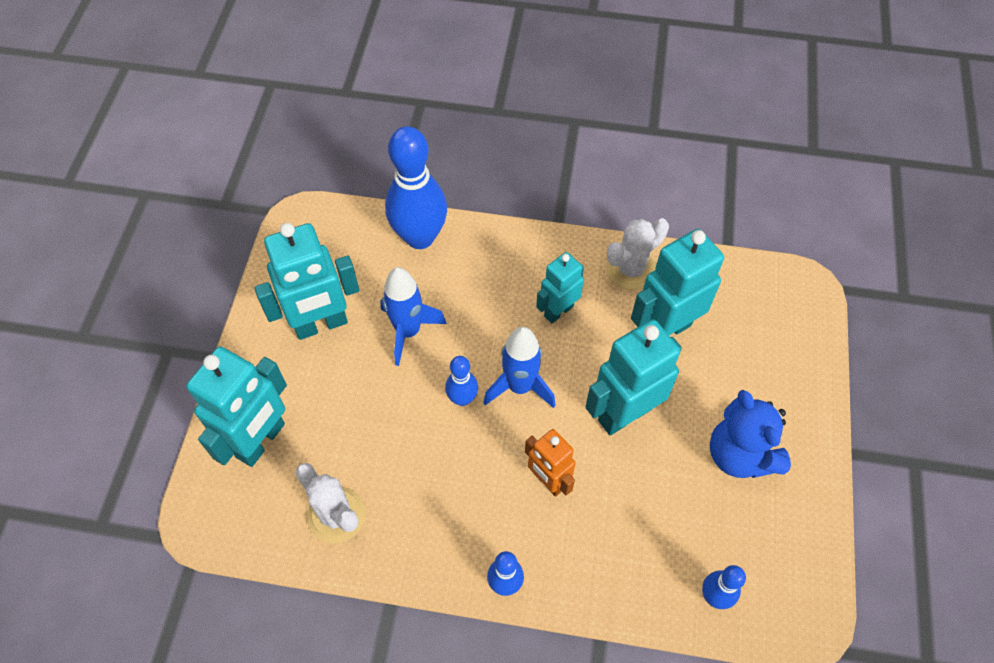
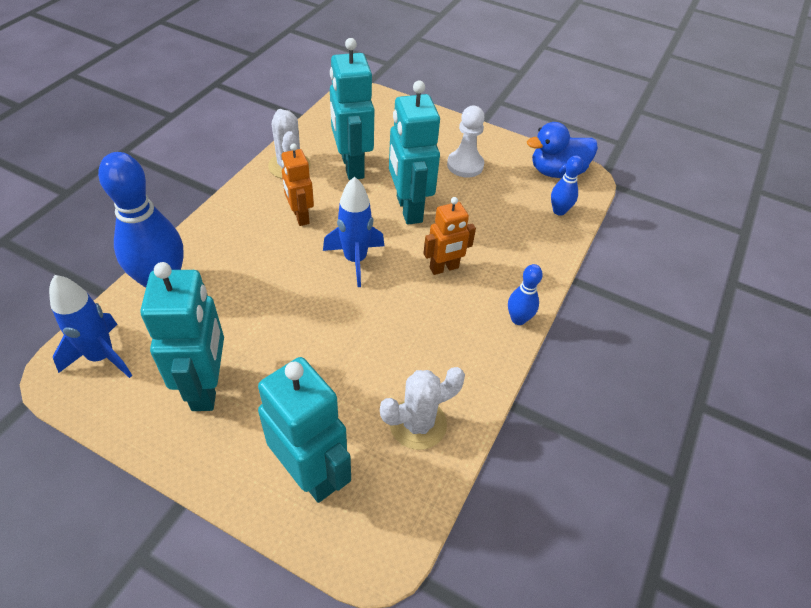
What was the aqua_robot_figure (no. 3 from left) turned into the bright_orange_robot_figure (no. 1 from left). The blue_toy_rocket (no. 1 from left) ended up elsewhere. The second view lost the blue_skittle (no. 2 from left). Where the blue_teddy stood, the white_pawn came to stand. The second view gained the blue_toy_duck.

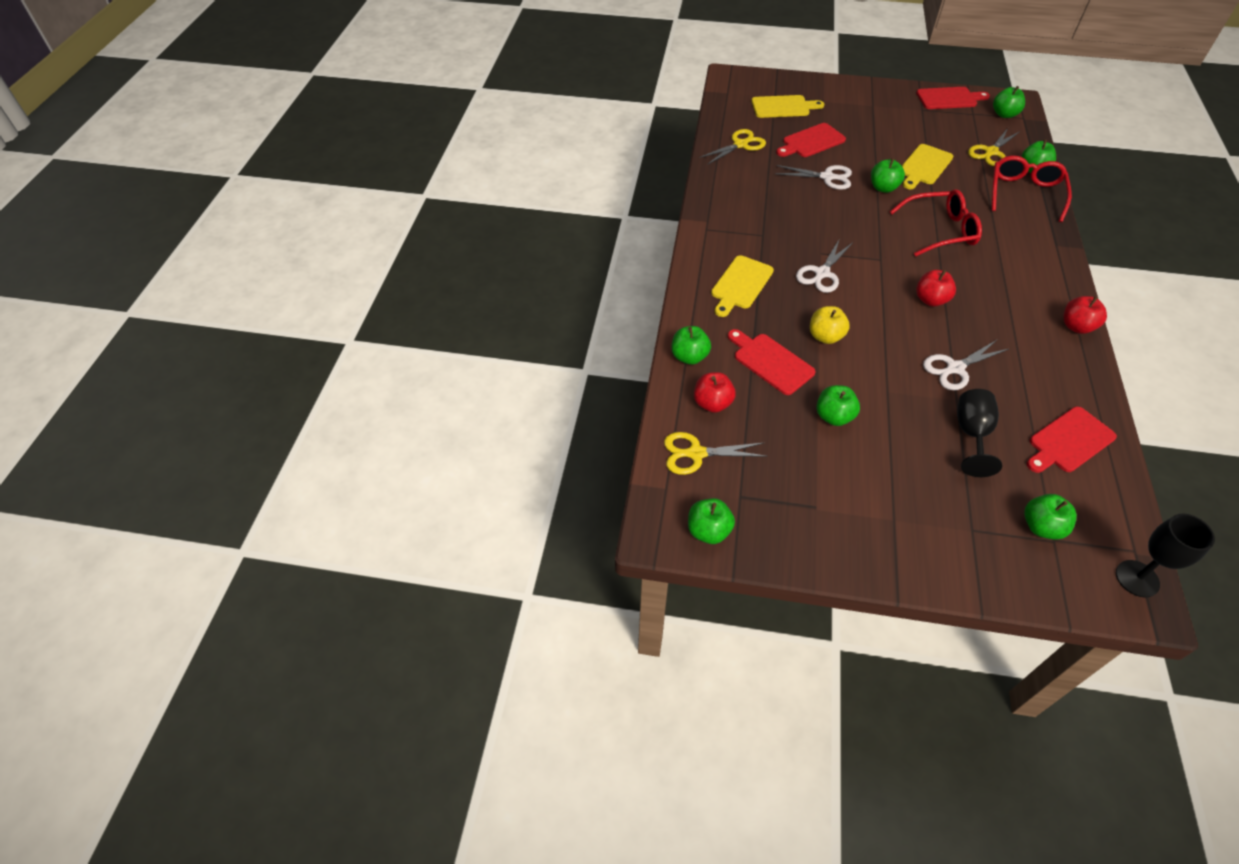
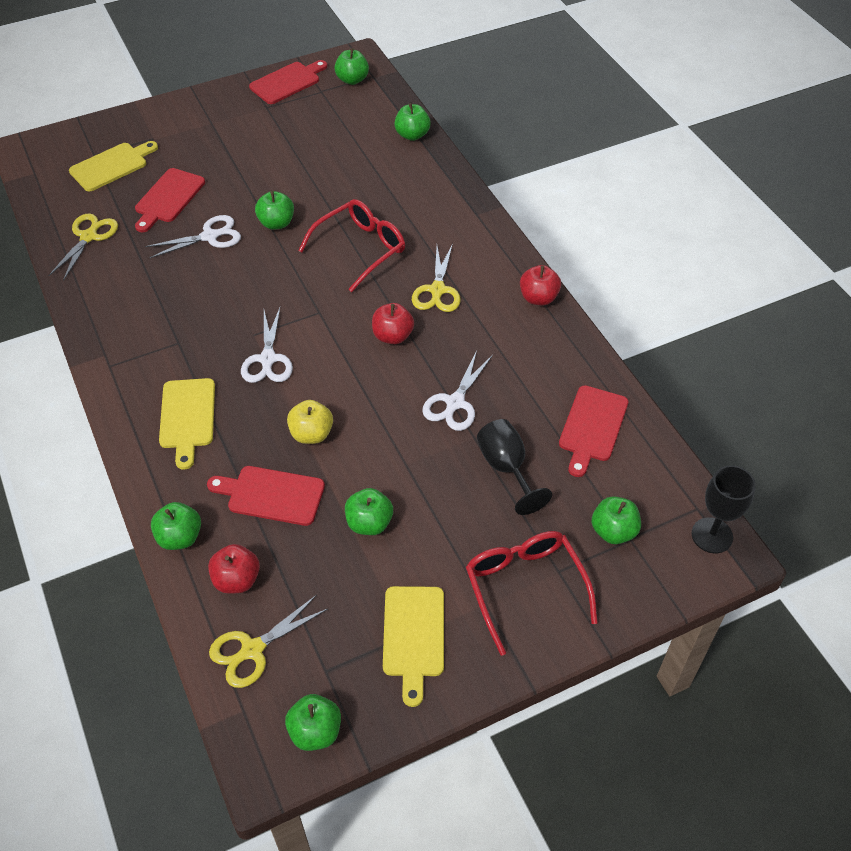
The bright_yellow_pair_of_scissors (no. 3 from left) ended up elsewhere. The bright_yellow_chopping_board (no. 3 from left) ended up elsewhere. The crimson_spectacles (no. 2 from left) ended up elsewhere.

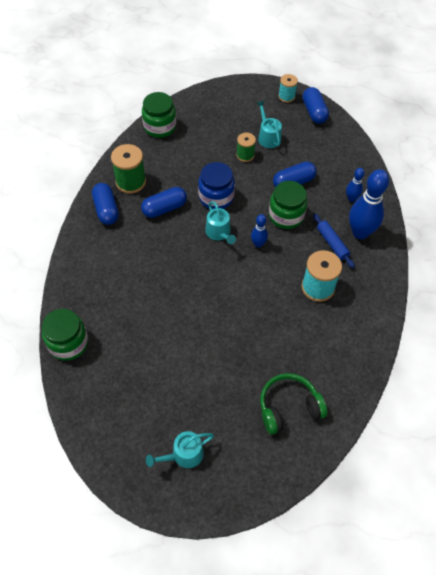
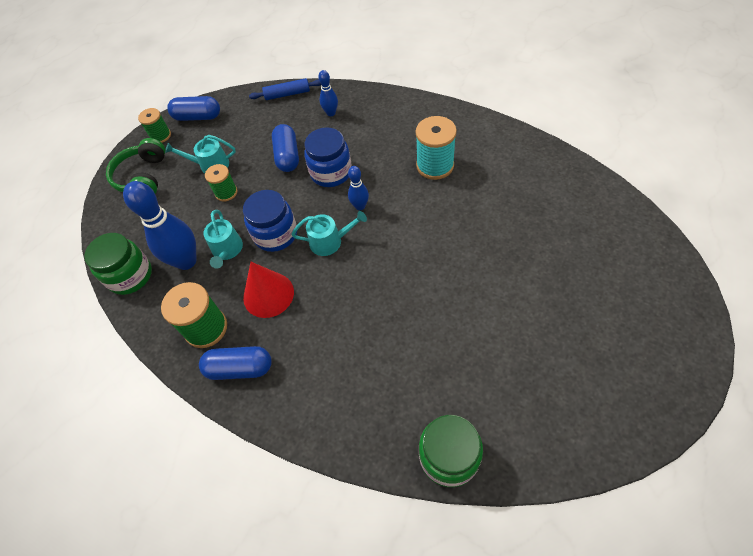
What was the aqua_bobbin (no. 1 from left) turned into the emerald_bobbin (no. 1 from left). The blue_skittle (no. 3 from left in the first image) ended up elsewhere. What was the emerald_jam_jar (no. 3 from left) turned into the blue_jam_jar (no. 2 from left). Where the blue_pill_shape (no. 2 from left) stood, the crimson_cone_shape came to stand. The blue_pastry_roller ended up elsewhere. The emerald_headphones ended up elsewhere. The aqua_watering_can (no. 1 from left in the first image) ended up elsewhere.

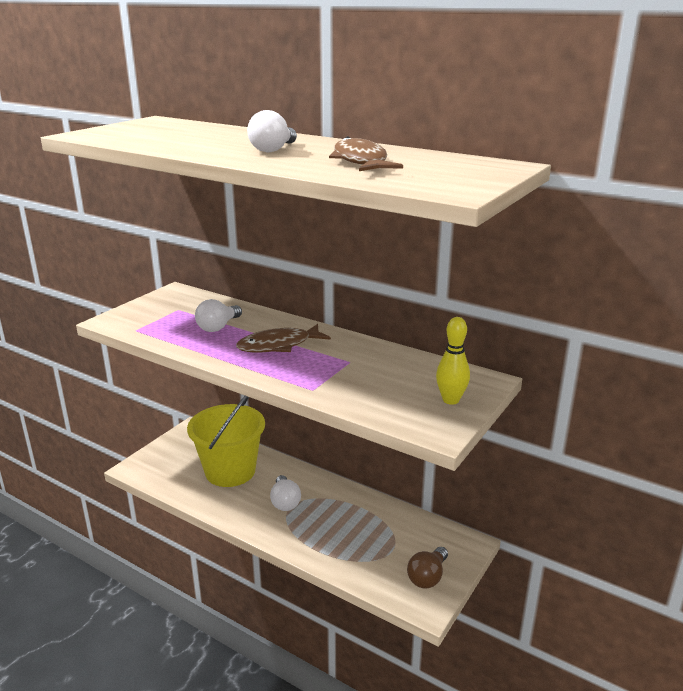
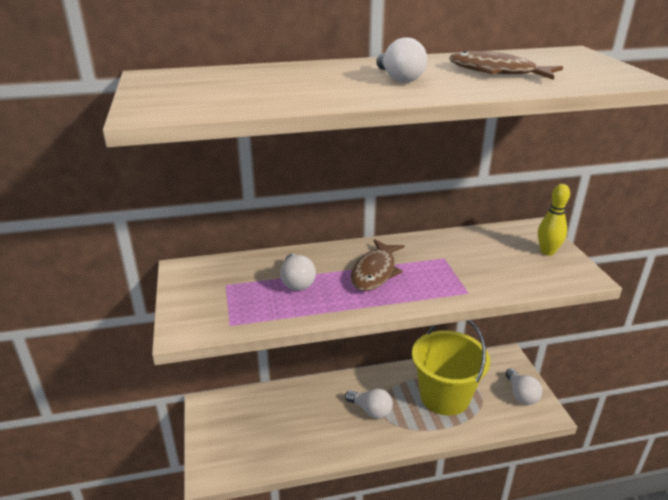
The bright_yellow_bucket ended up elsewhere. What was the russet_light_bulb turned into the white_light_bulb (no. 4 from left).

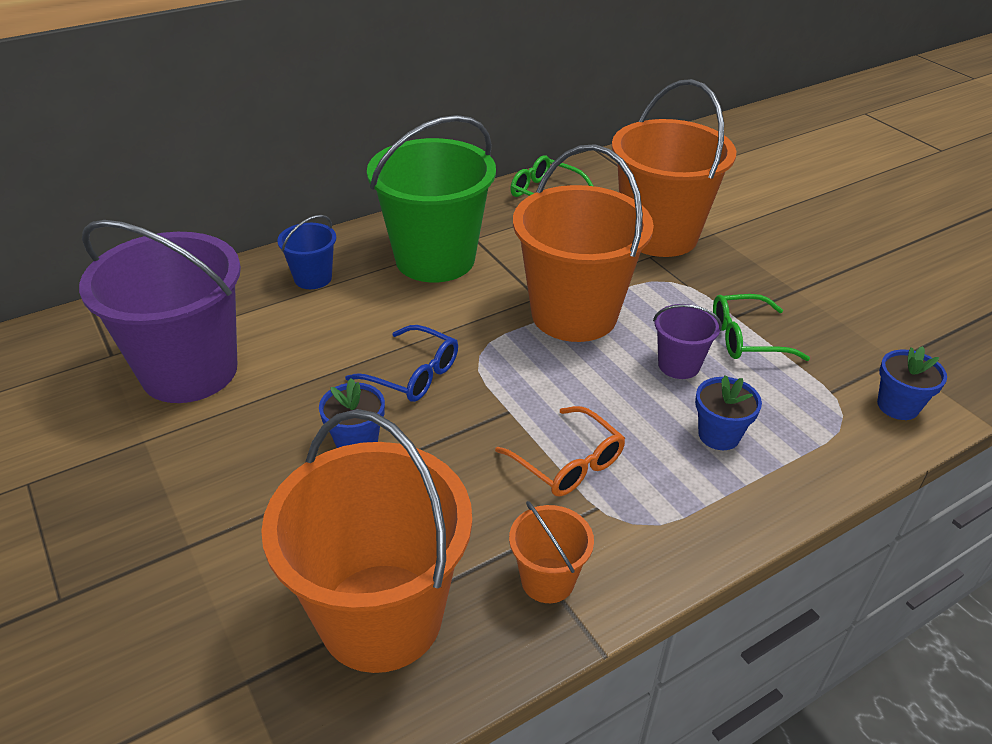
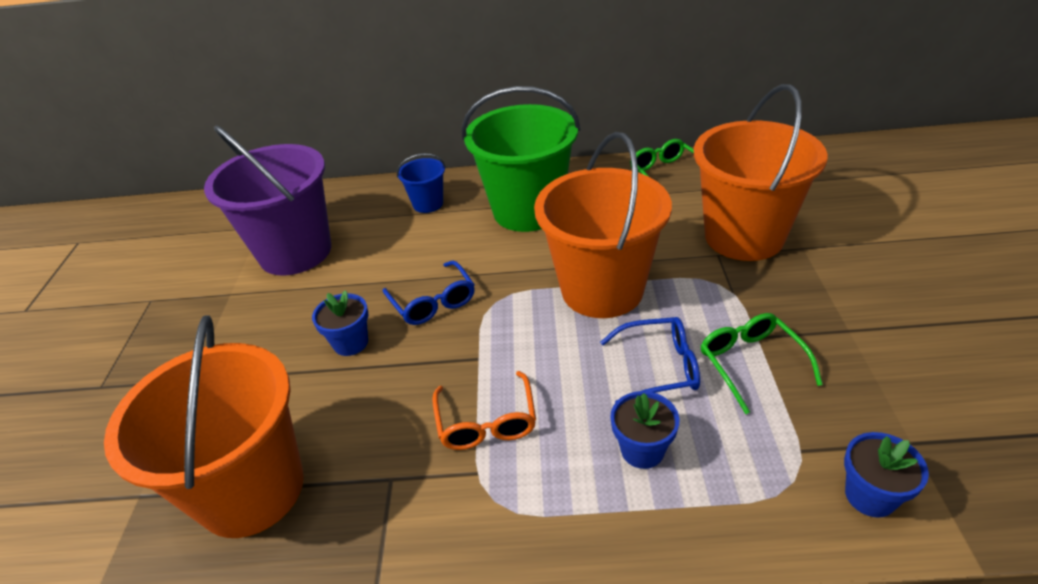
The emerald_spectacles (no. 2 from left) ended up facing another way, 45 degrees clockwise from before. Where the purple_bucket (no. 2 from left) stood, the blue_spectacles (no. 2 from left) came to stand. The second view lost the bright_orange_bucket (no. 2 from left).

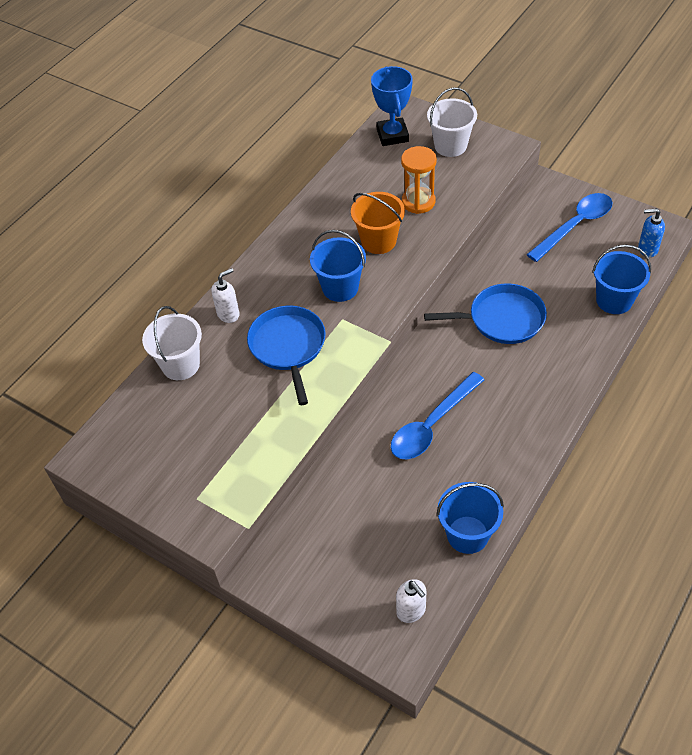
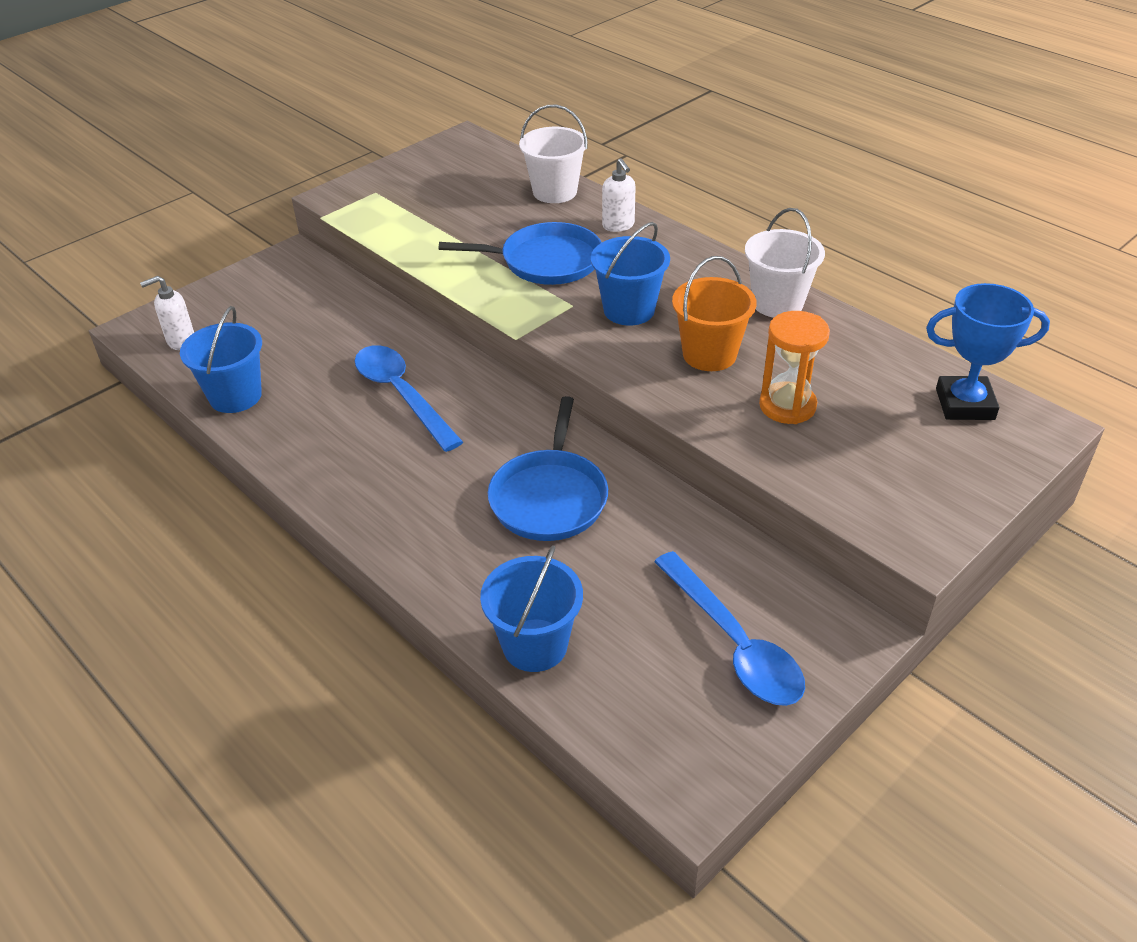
The white_bucket (no. 2 from left) ended up elsewhere. The second view lost the blue_pump_bottle.

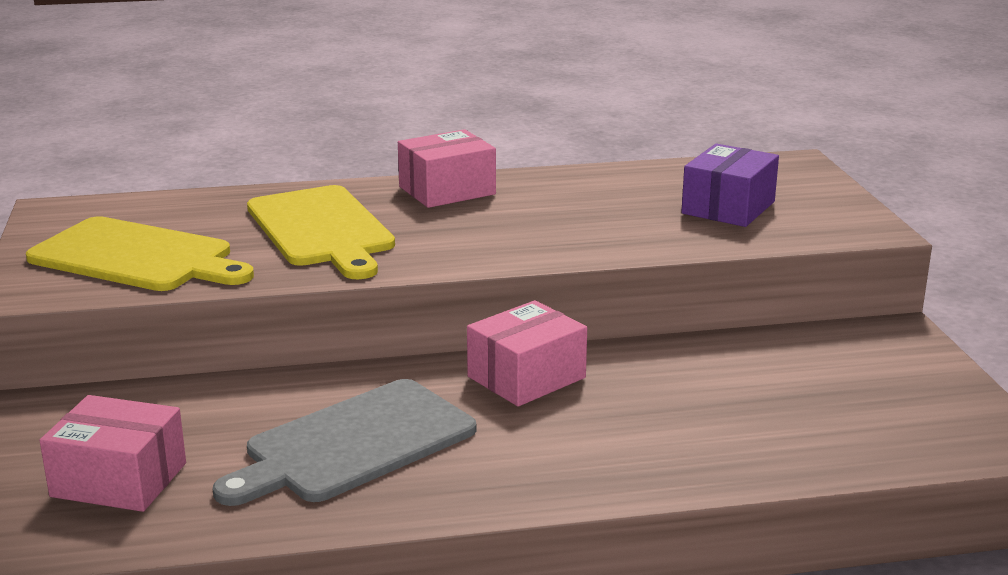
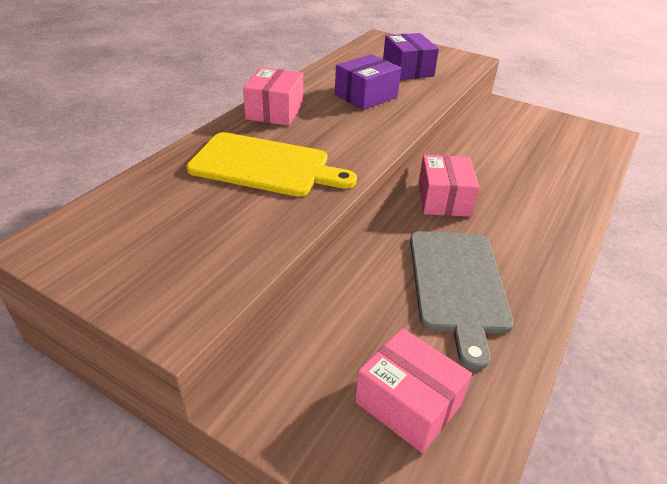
The second view lost the bright_yellow_chopping_board (no. 1 from left). The rosy_box (no. 1 from left in the first image) ended up facing another way, 75 degrees clockwise from before. The second view gained the purple_box (no. 1 from left).

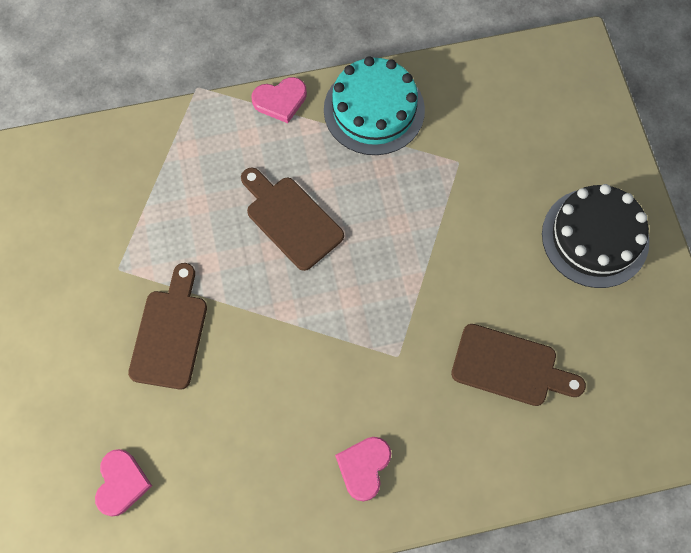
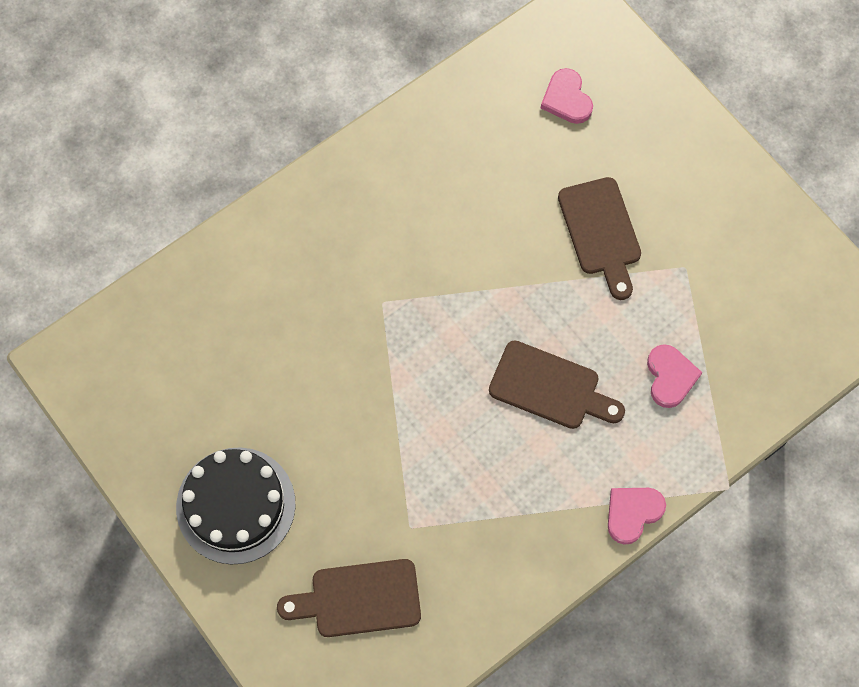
The second view lost the aqua_layer_cake. The russet_chopping_board (no. 3 from left in the first image) ended up elsewhere. The rosy_heart_shape (no. 3 from left) ended up elsewhere.

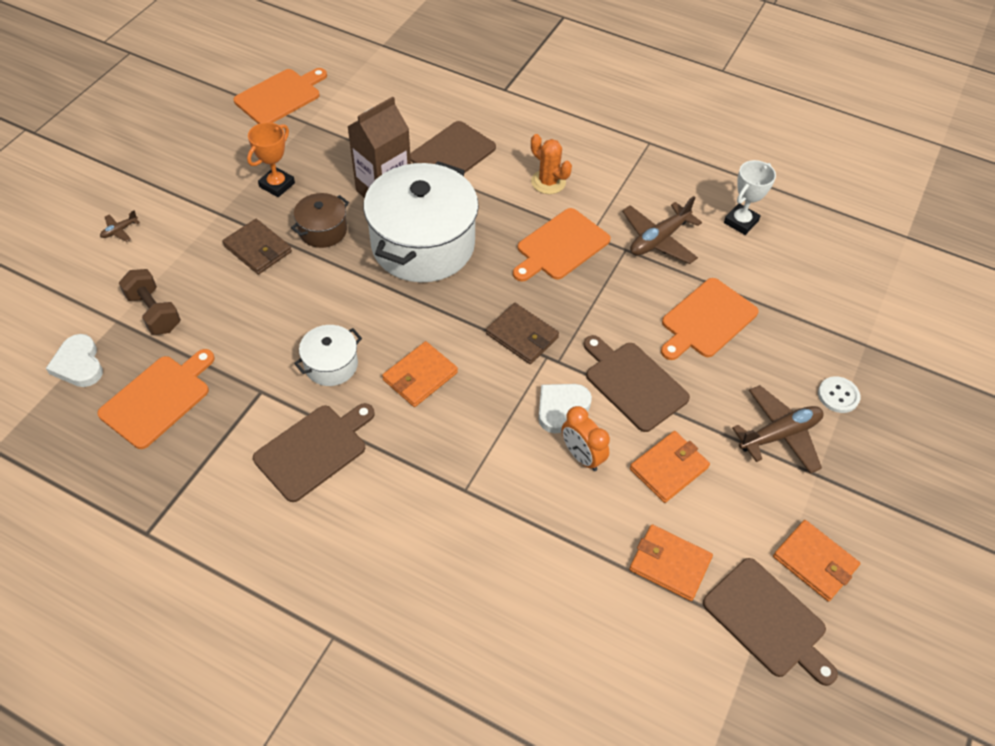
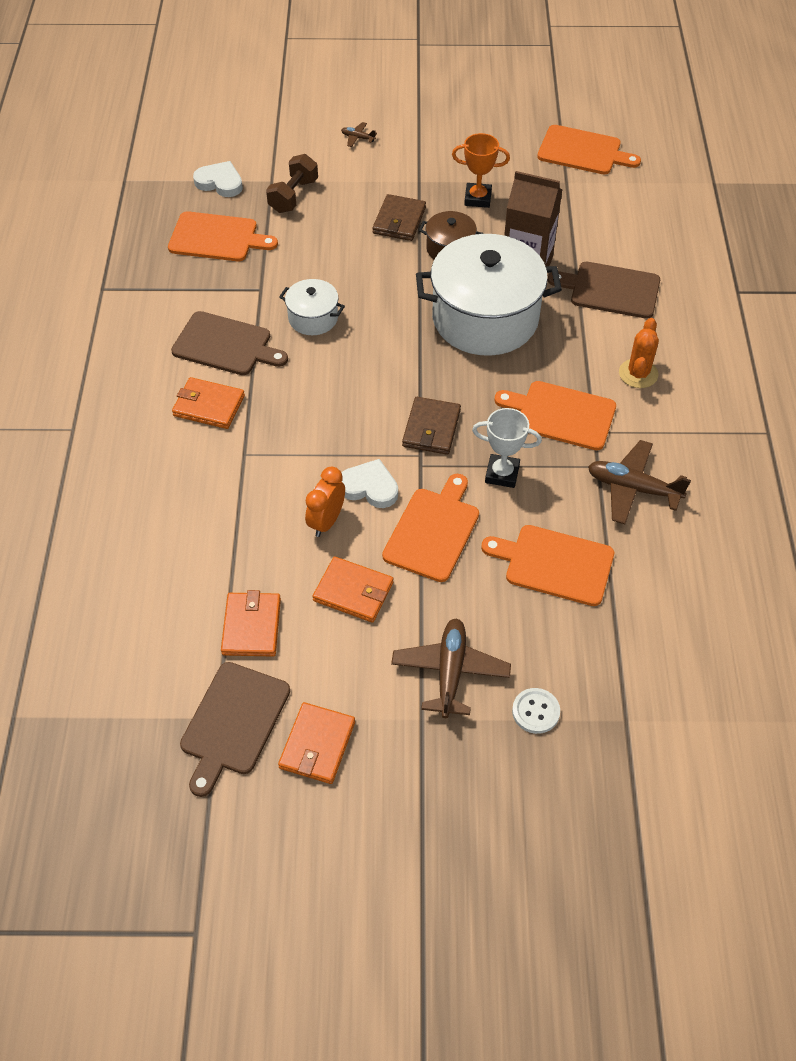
The white_trophy ended up elsewhere. The white_heart_shape (no. 1 from left) ended up facing another way, 75 degrees clockwise from before. What was the russet_chopping_board (no. 3 from left) turned into the bright_orange_chopping_board (no. 2 from left). The bright_orange_card_wallet (no. 1 from left) ended up elsewhere. The russet_aeroplane (no. 3 from left in the first image) ended up facing another way, 120 degrees counterclockwise from before.

